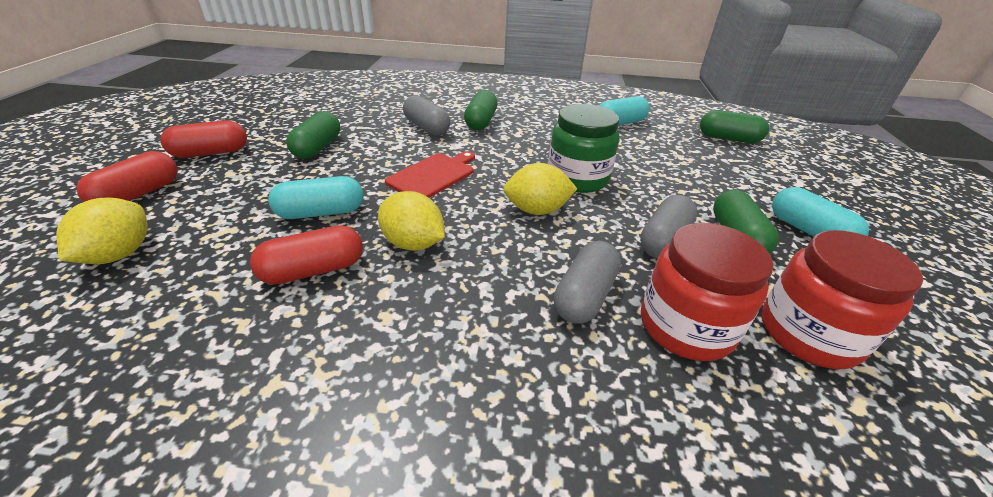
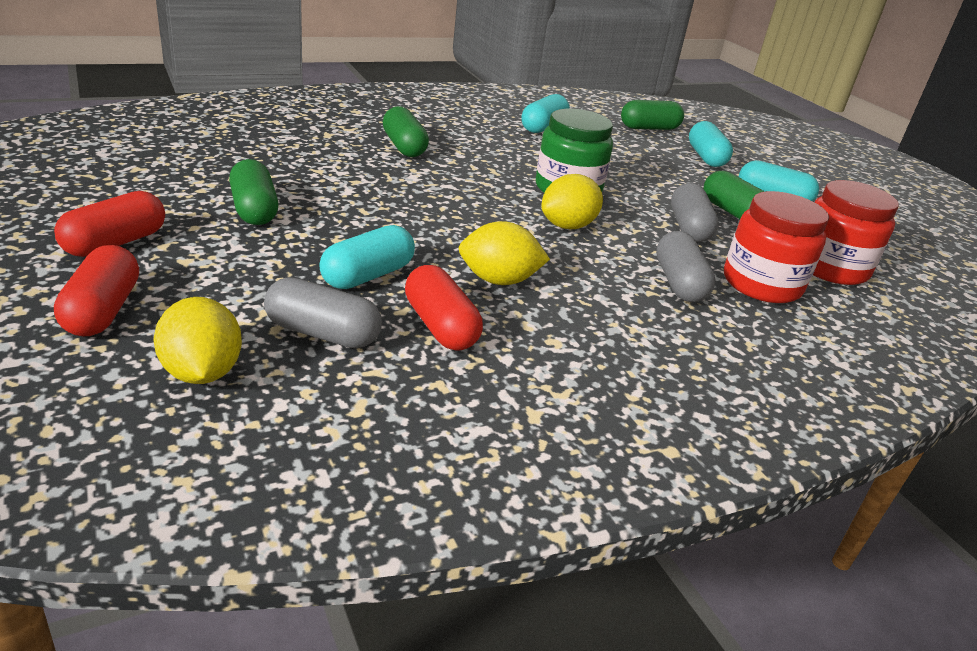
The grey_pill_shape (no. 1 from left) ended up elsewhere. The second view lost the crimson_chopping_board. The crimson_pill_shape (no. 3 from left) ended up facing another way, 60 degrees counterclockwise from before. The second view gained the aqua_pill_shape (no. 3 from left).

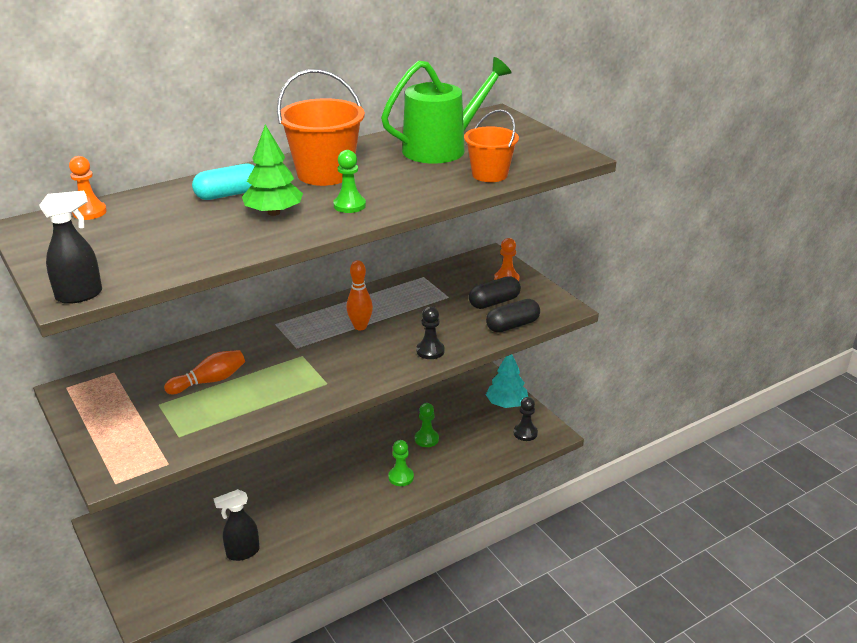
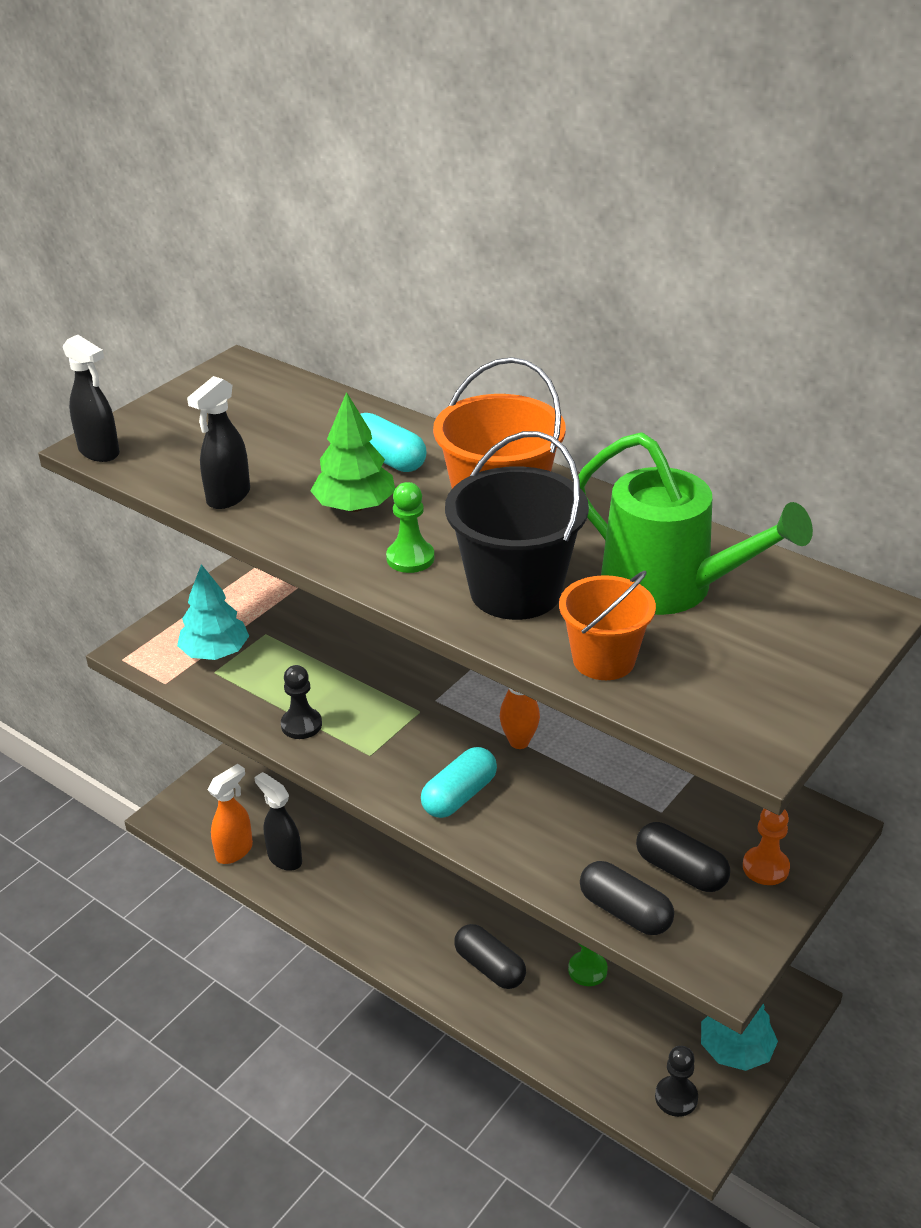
The second view lost the bright_orange_pawn (no. 1 from left). The jet-black_pawn (no. 1 from left) ended up elsewhere. The second view lost the bright_orange_skittle (no. 1 from left). Where the emerald_pawn (no. 2 from left) stood, the jet-black_pill_shape (no. 1 from left) came to stand. The second view gained the jet-black_spray_cleaner (no. 2 from left). The second view gained the jet-black_bucket. The second view gained the aqua_fir_tree (no. 1 from left). The second view gained the aqua_pill_shape (no. 2 from left). The second view gained the bright_orange_spray_cleaner.

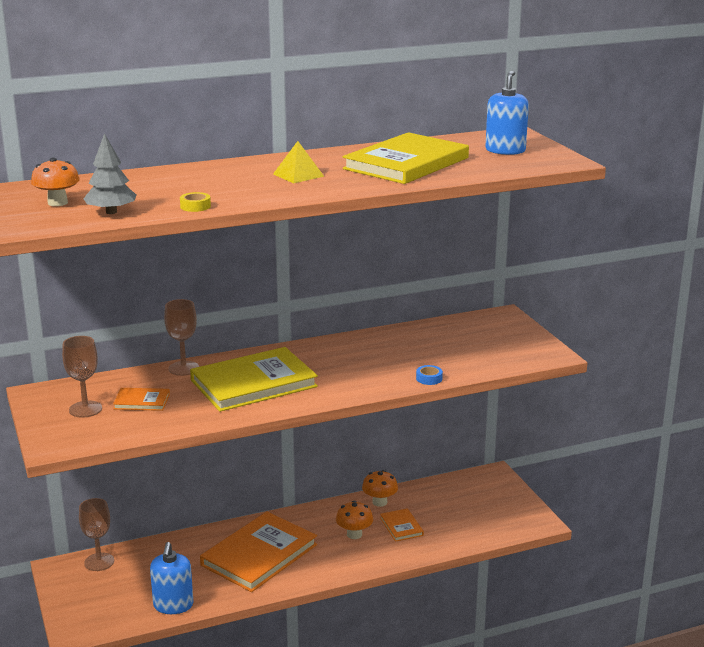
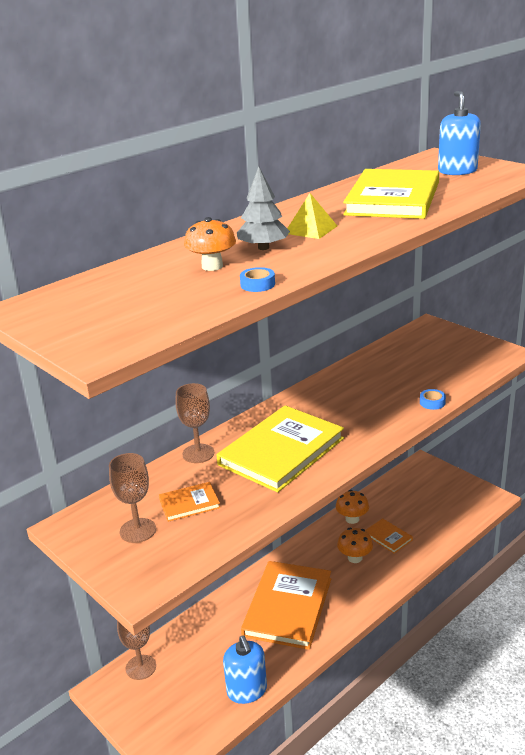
The grey_fir_tree ended up elsewhere. The bright_orange_mushroom (no. 1 from left) ended up elsewhere. What was the bright_yellow_sticky_tape turned into the blue_sticky_tape (no. 1 from left).

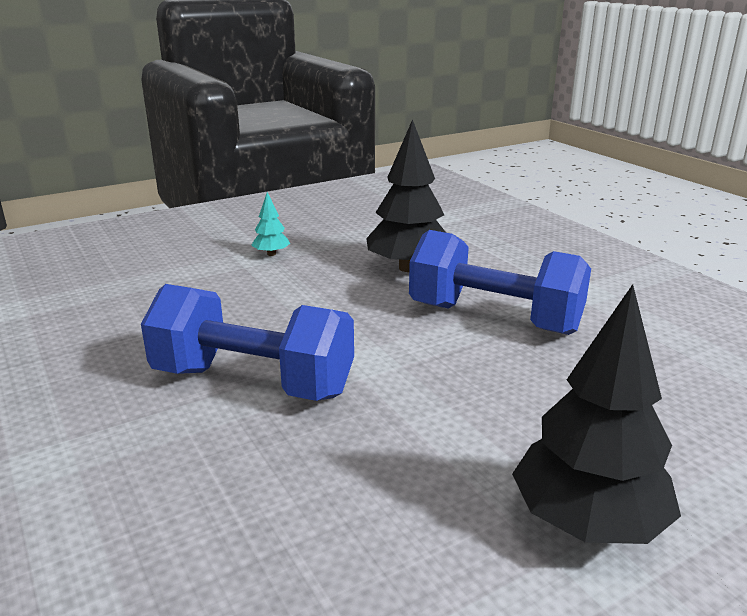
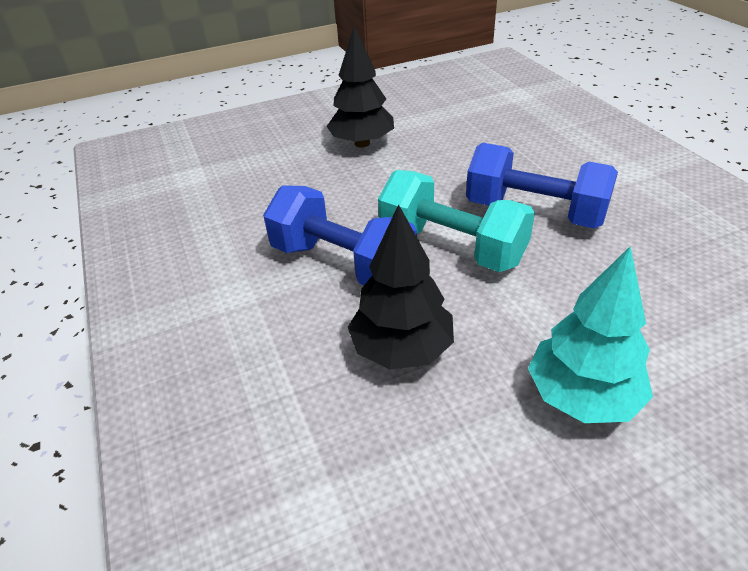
The size of the aqua_fir_tree changed by a factor of 2.17. The second view gained the aqua_dumbbell.

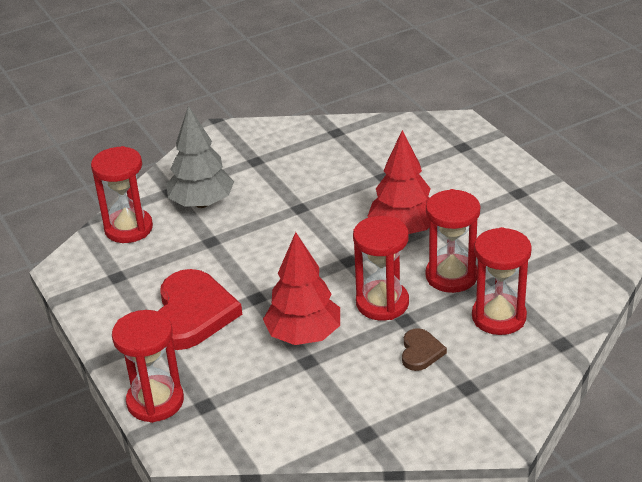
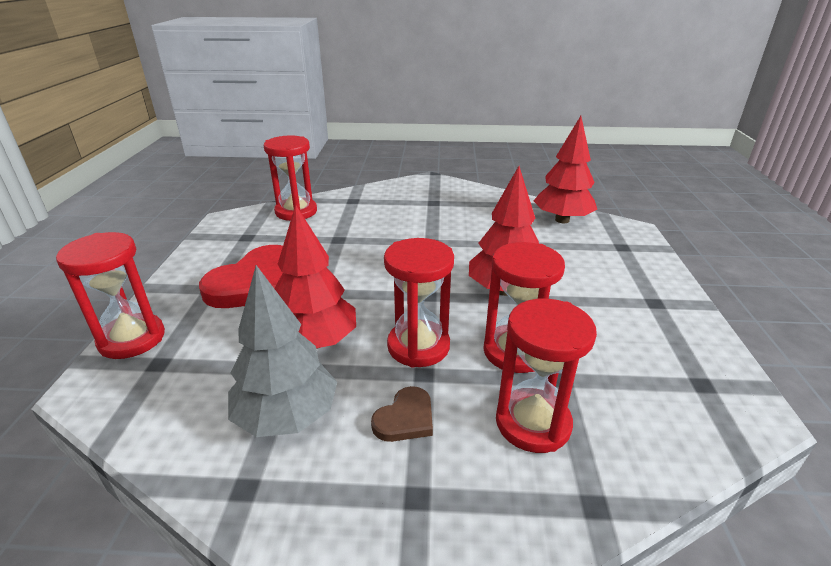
The grey_fir_tree ended up elsewhere. The second view gained the crimson_fir_tree (no. 3 from left).

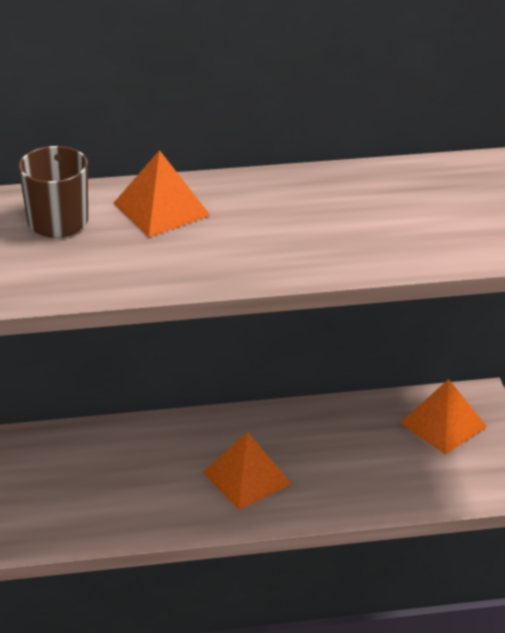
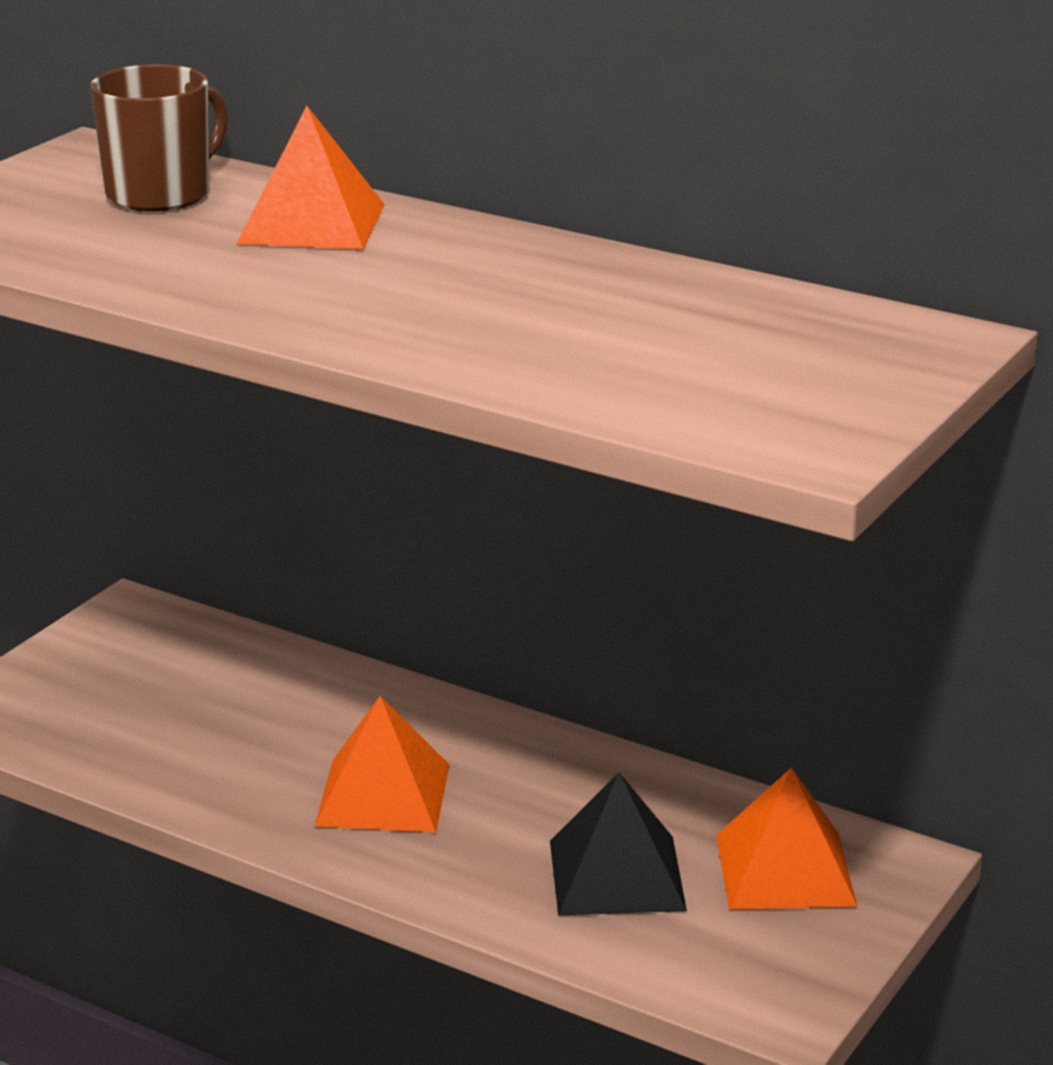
The second view gained the jet-black_solid_pyramid.

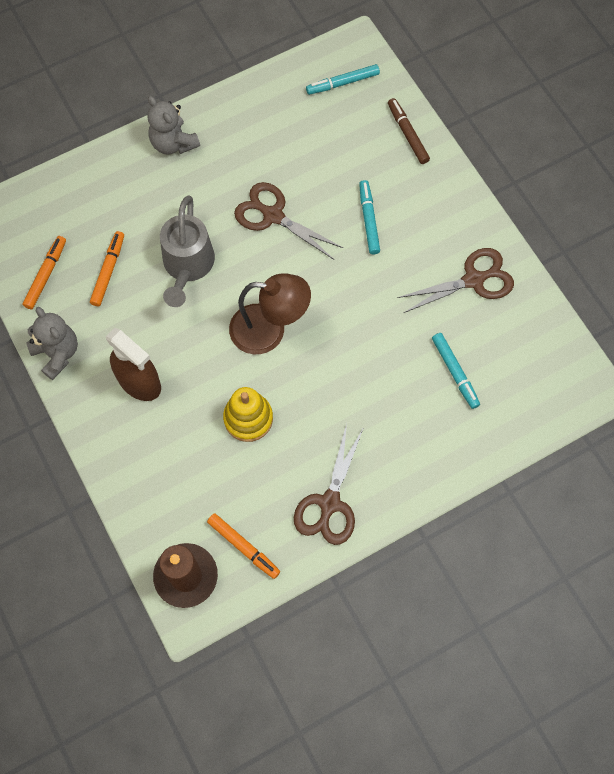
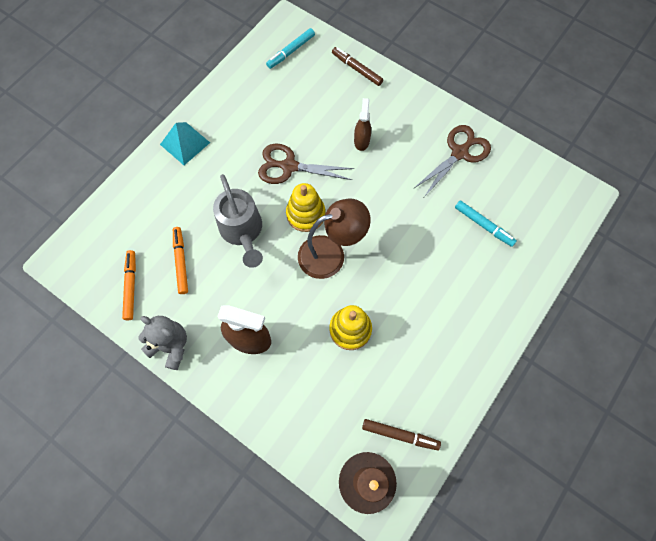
Where the grey_teddy (no. 2 from left) stood, the aqua_solid_pyramid came to stand. Where the aqua_felt_pen (no. 2 from left) stood, the russet_spray_cleaner (no. 2 from left) came to stand. The second view lost the russet_pair_of_scissors (no. 2 from left). What was the bright_orange_felt_pen (no. 3 from left) turned into the russet_felt_pen (no. 2 from left). The second view gained the bright_yellow_stacking_rings (no. 1 from left).

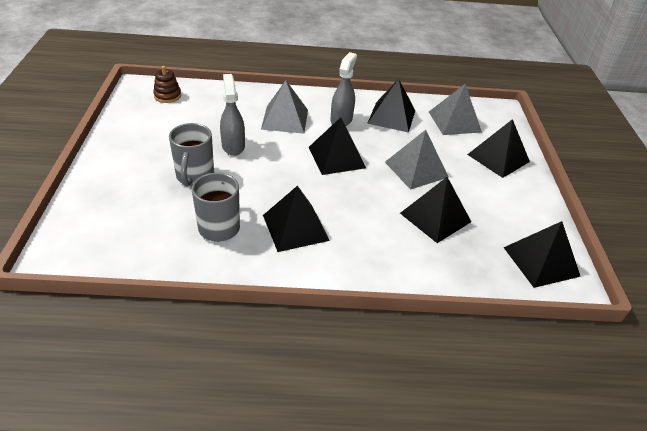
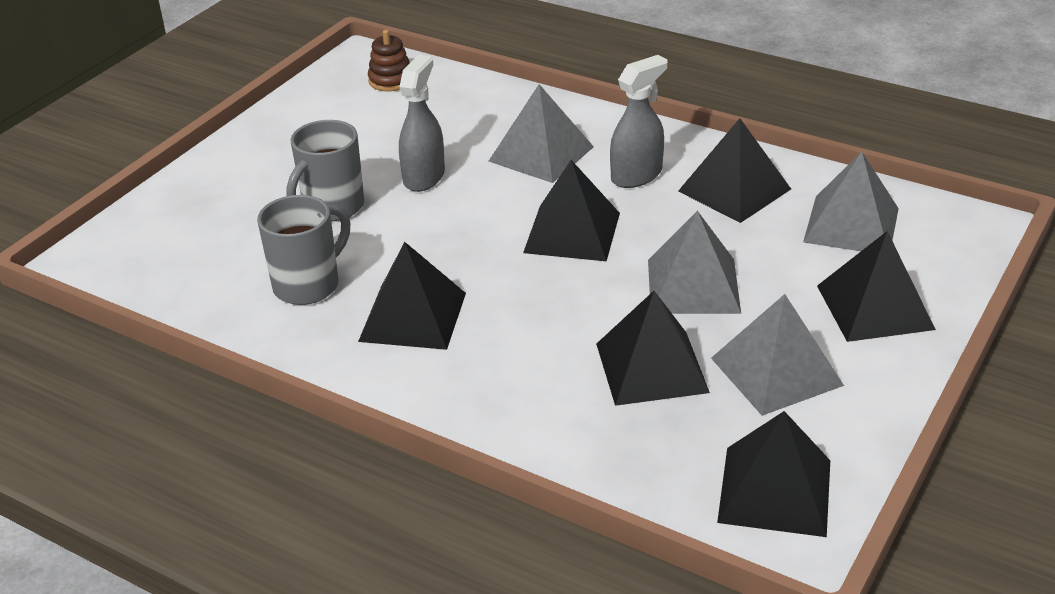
The second view gained the grey_solid_pyramid (no. 3 from left).

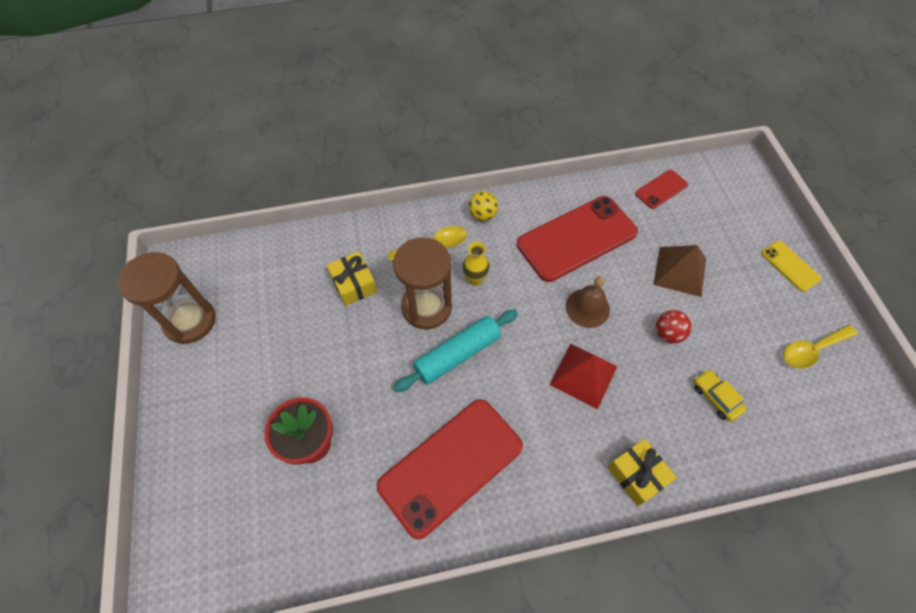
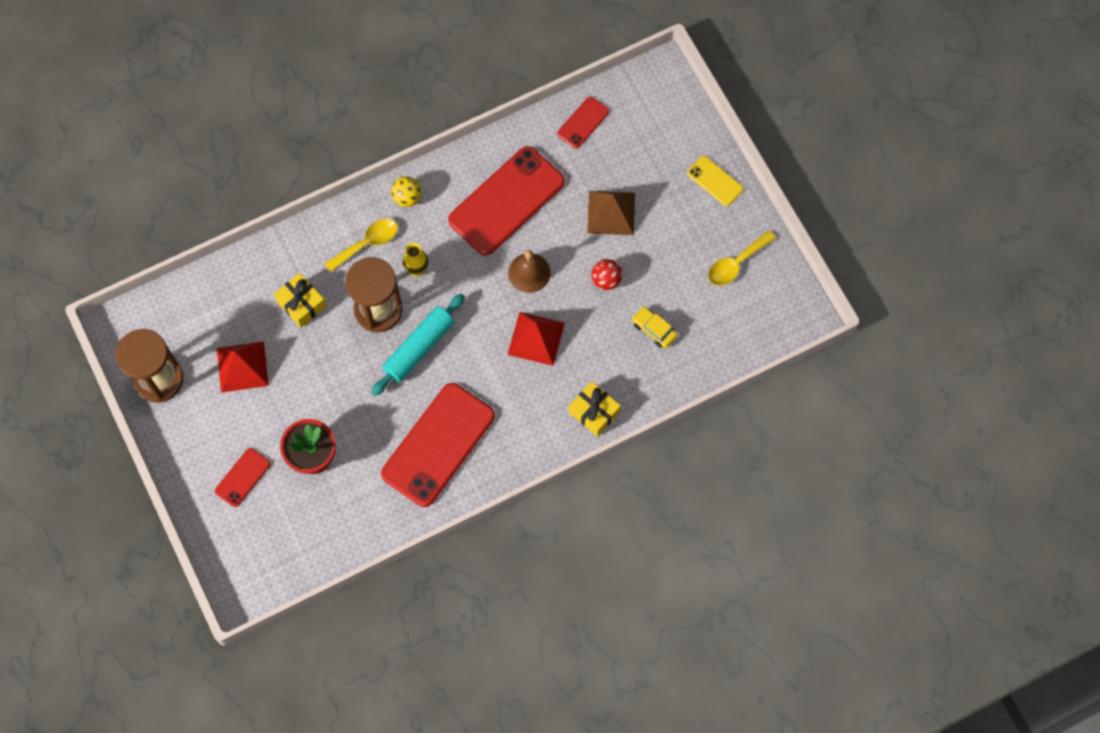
The second view gained the crimson_solid_pyramid (no. 1 from left). The second view gained the crimson_mobile_phone (no. 1 from left).

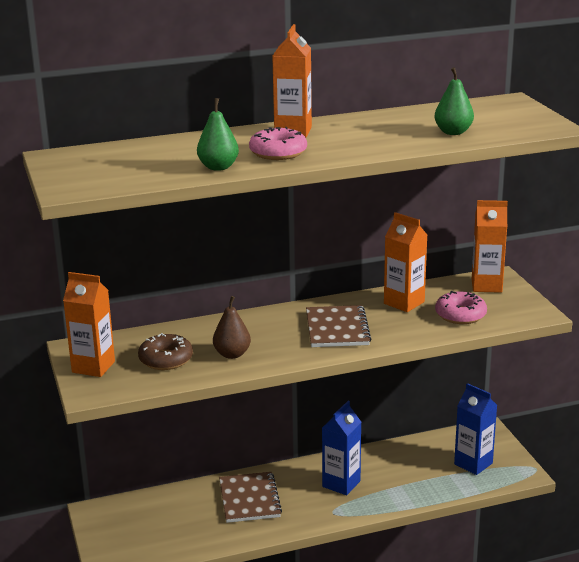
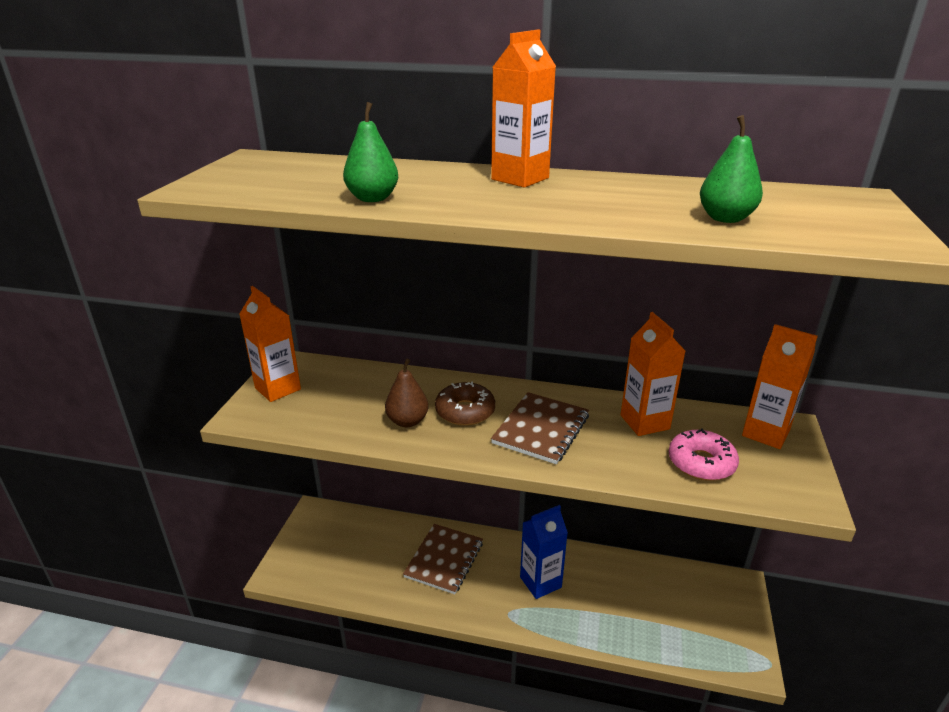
The second view lost the rosy_doughnut (no. 1 from left). The russet_doughnut ended up elsewhere. The second view lost the blue_milk_carton (no. 2 from left).

